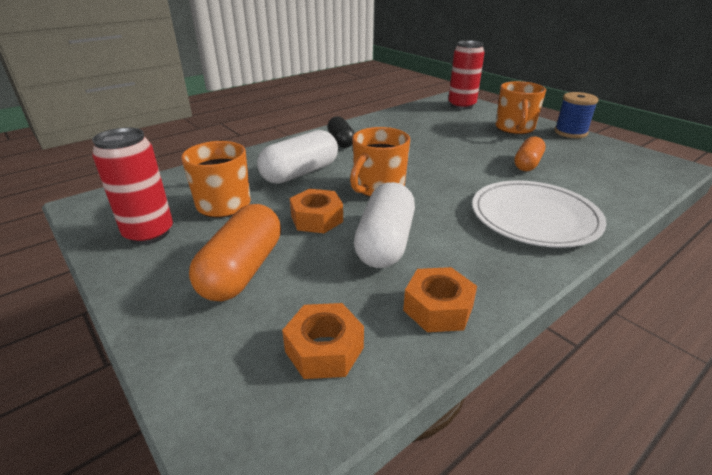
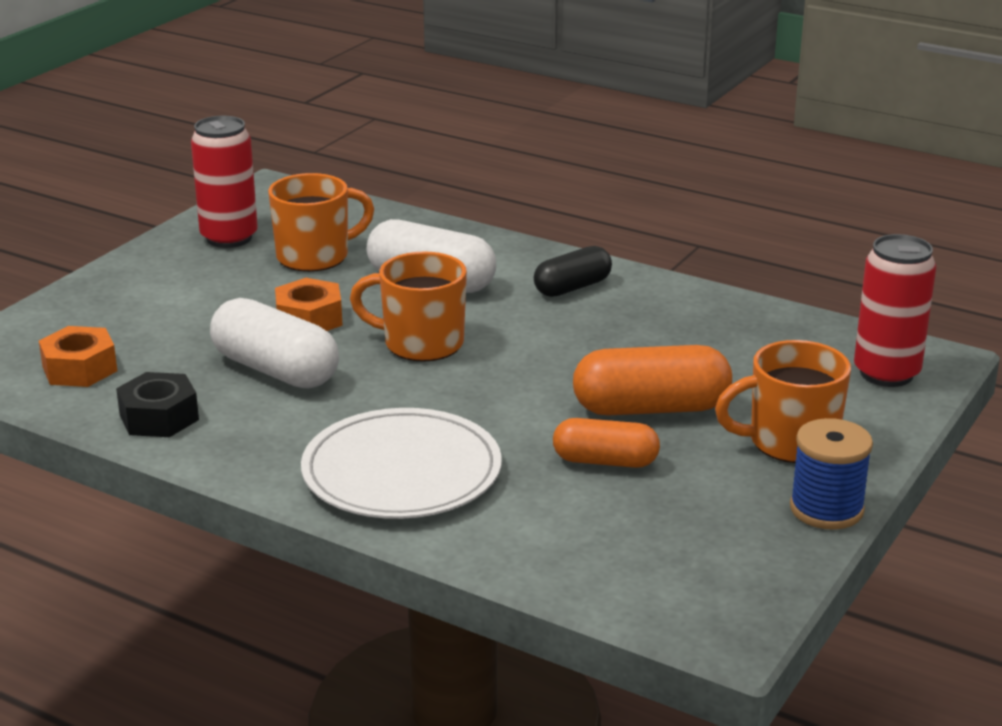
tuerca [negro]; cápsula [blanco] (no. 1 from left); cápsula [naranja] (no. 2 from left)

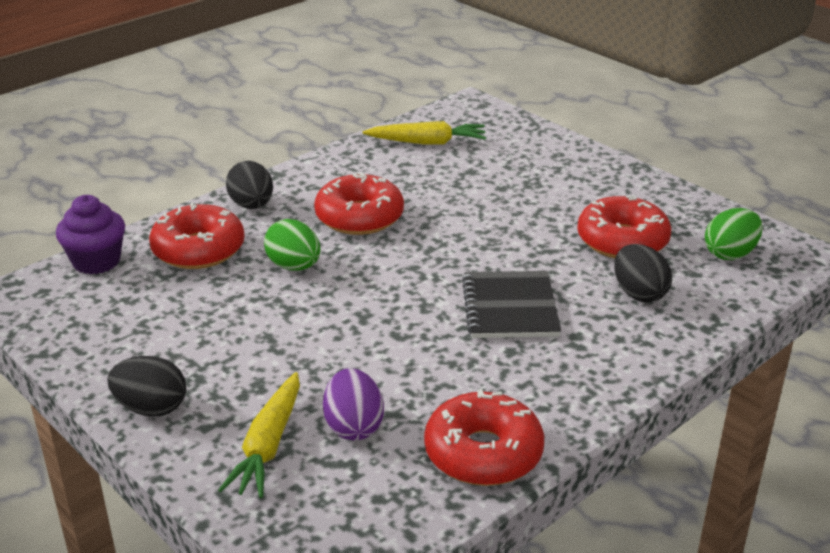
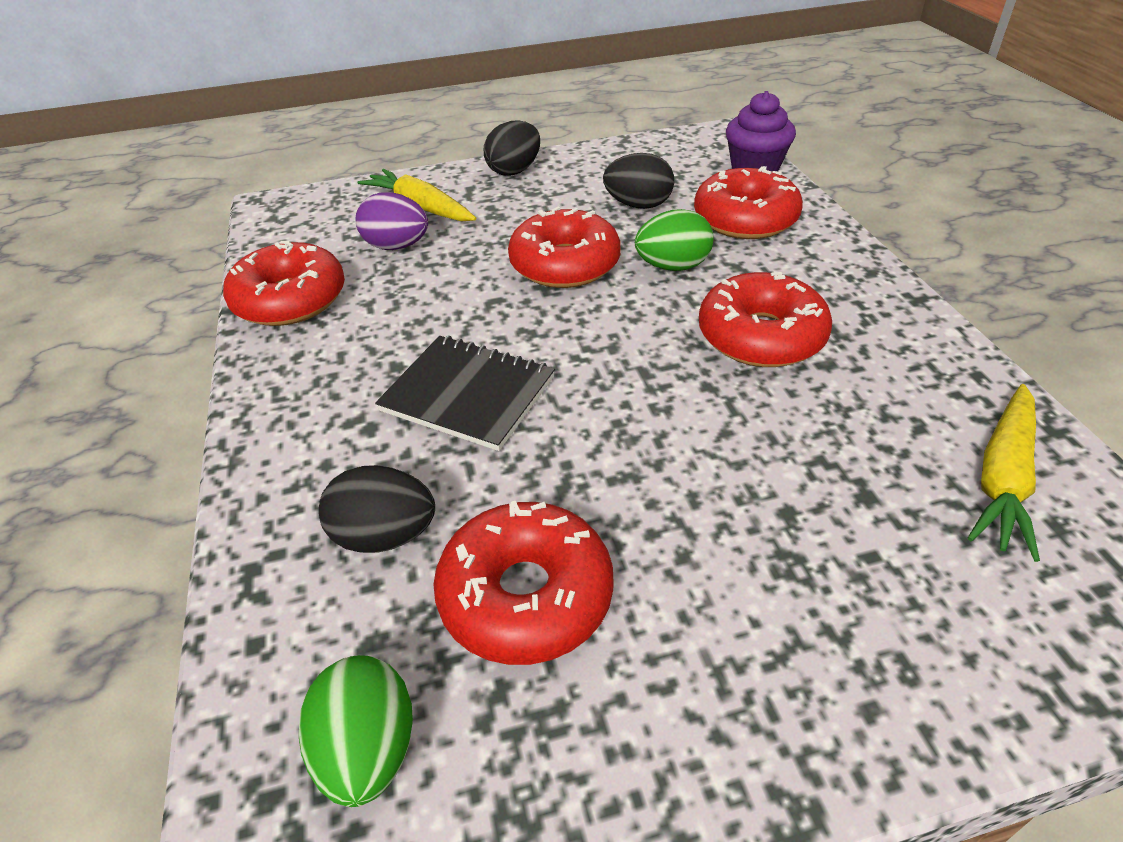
rosquilla [rojo] (no. 3 from left); huevo [negro] (no. 3 from left)

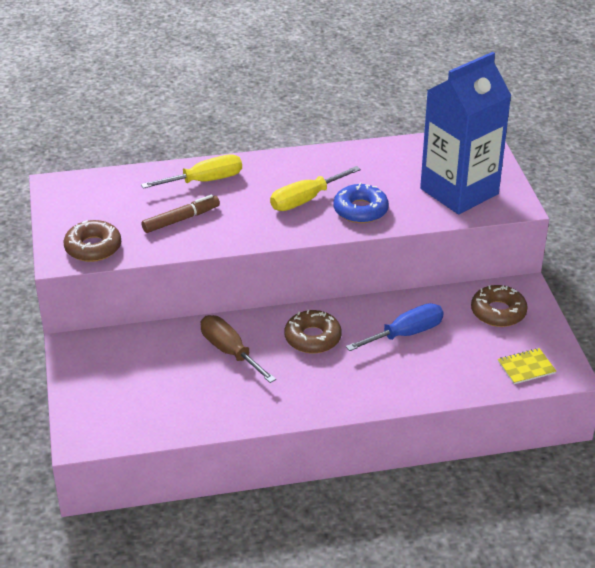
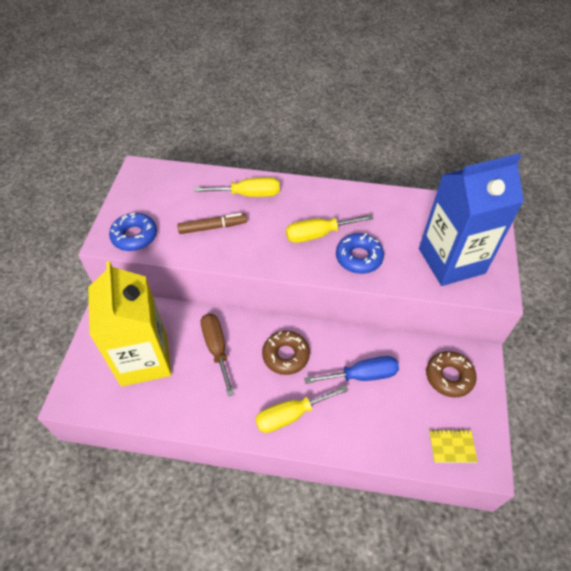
cartón de leche [amarillo]; rosquilla [azul] (no. 1 from left); destornillador [amarillo] (no. 2 from left)

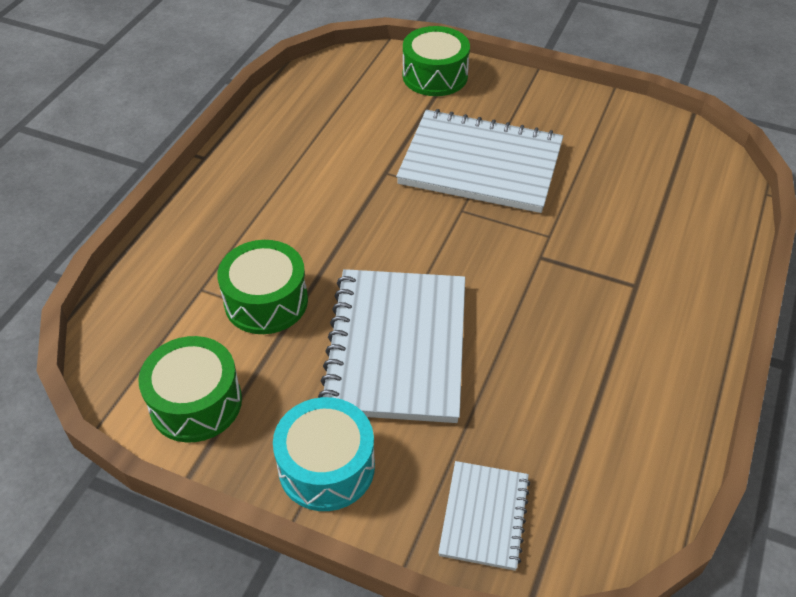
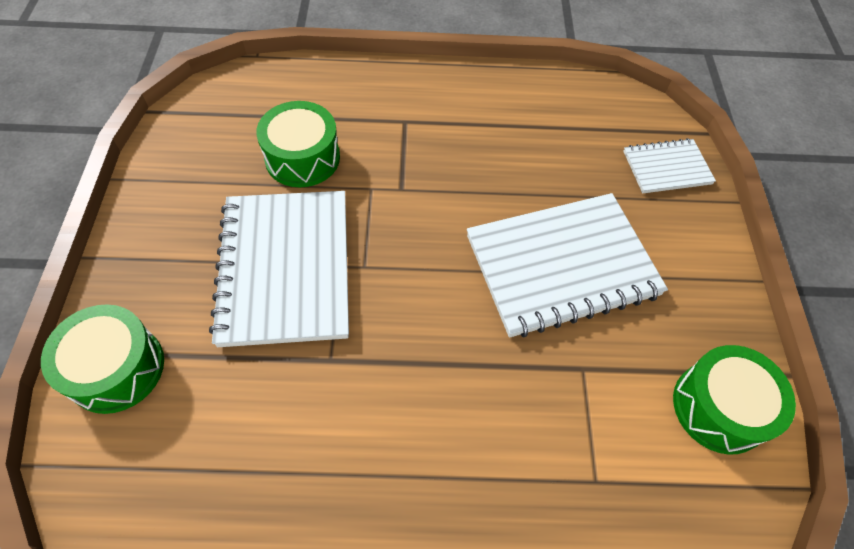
tambor [verde] (no. 2 from left); tambor [turquesa]

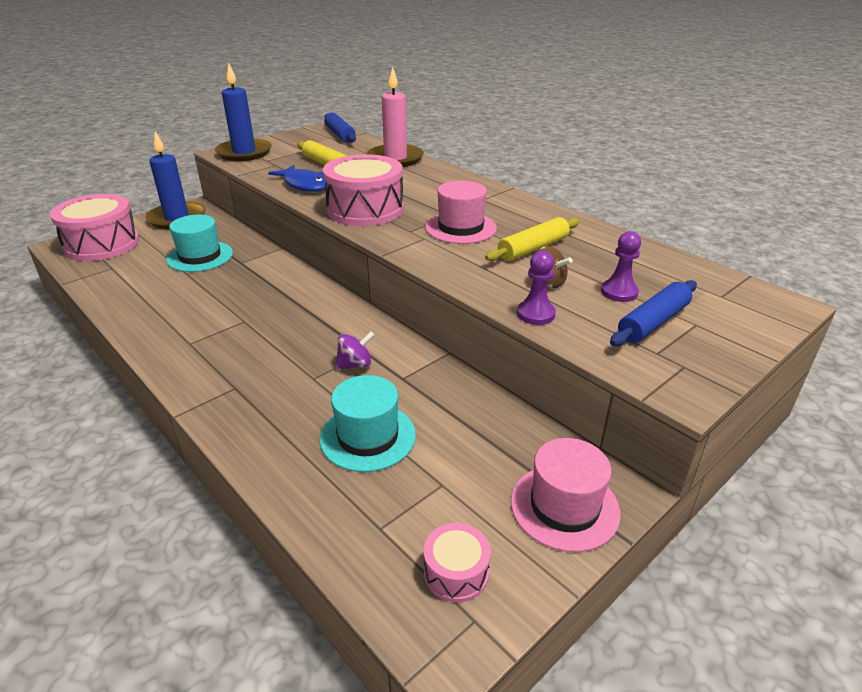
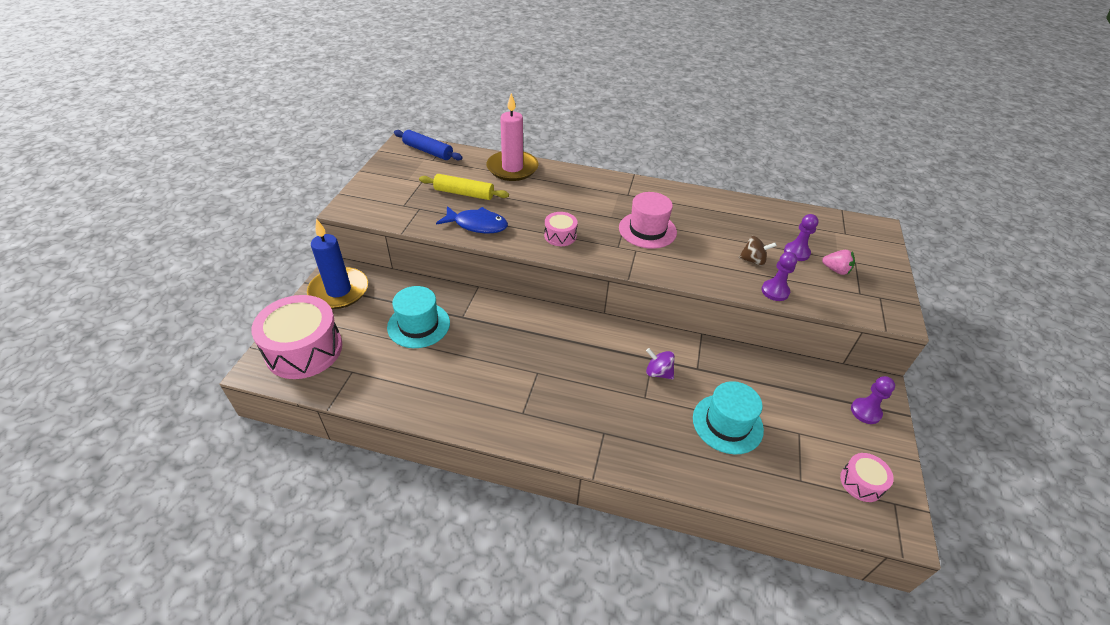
tambor [rosa] (no. 2 from left); peonza [morado]; fresa [rosa]; peón [morado] (no. 3 from left); vela [azul] (no. 2 from left in the first image); rodillo [amarillo] (no. 2 from left in the first image)

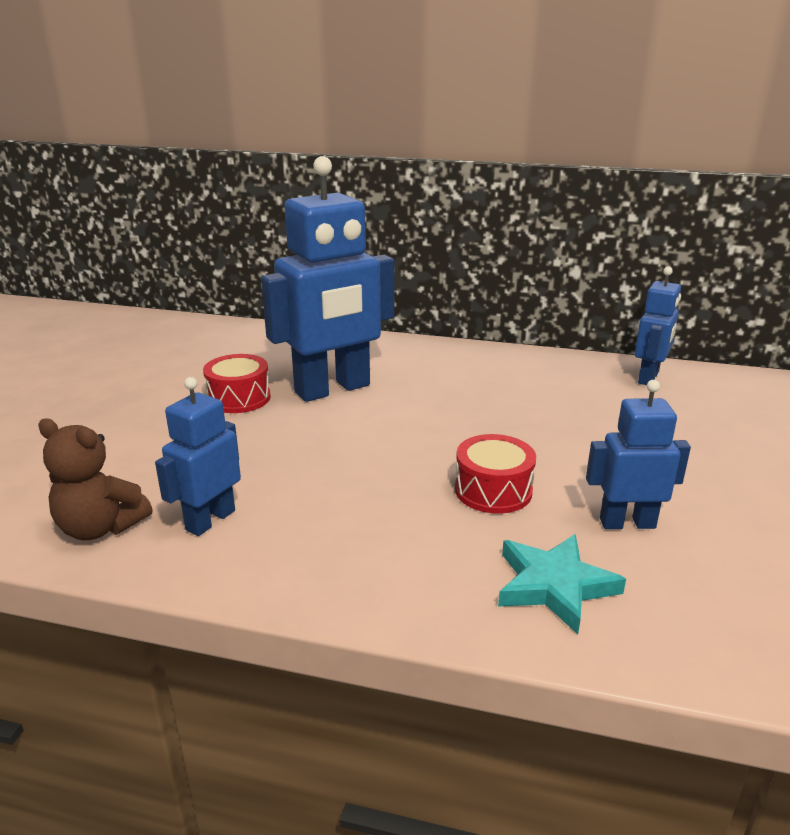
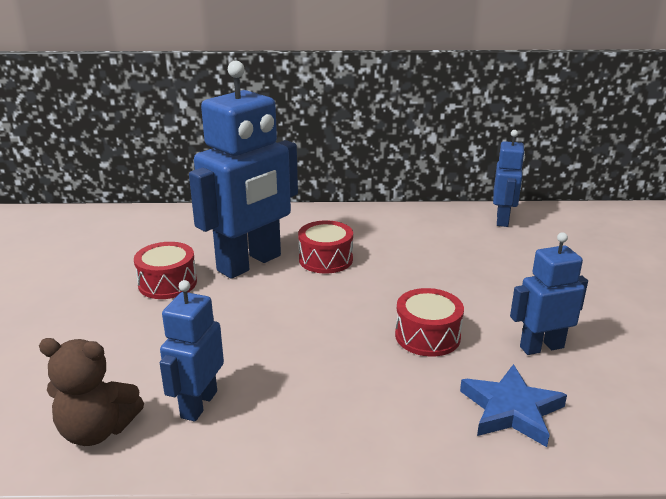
tambor [rojo] (no. 2 from left); estrella [azul]

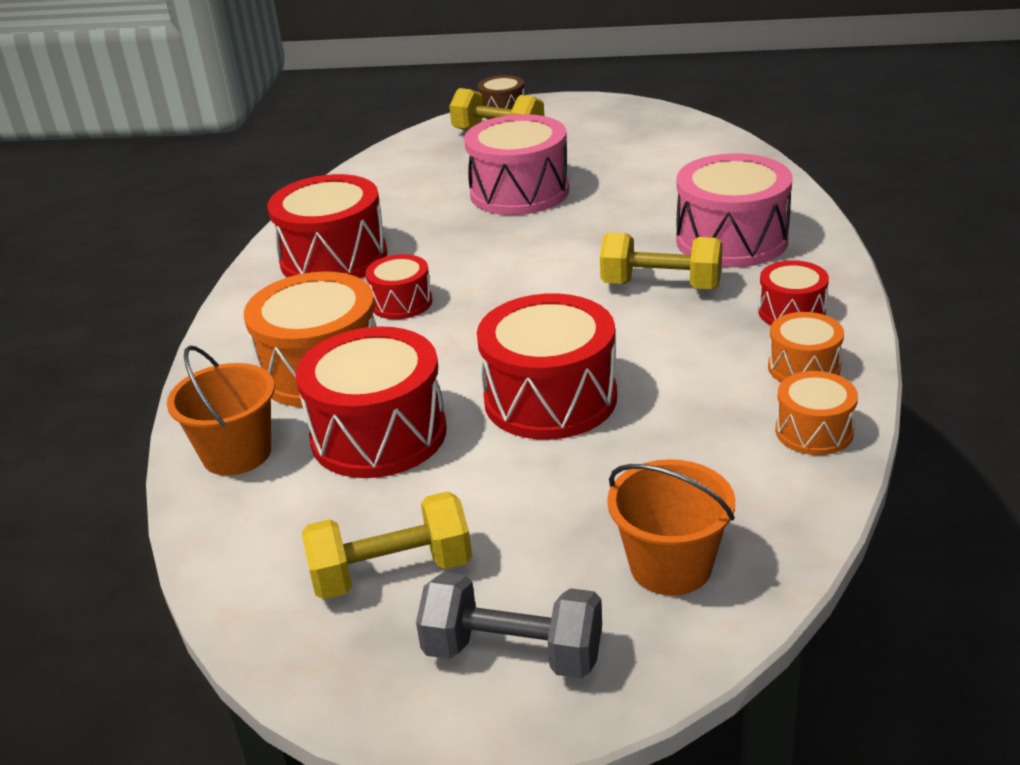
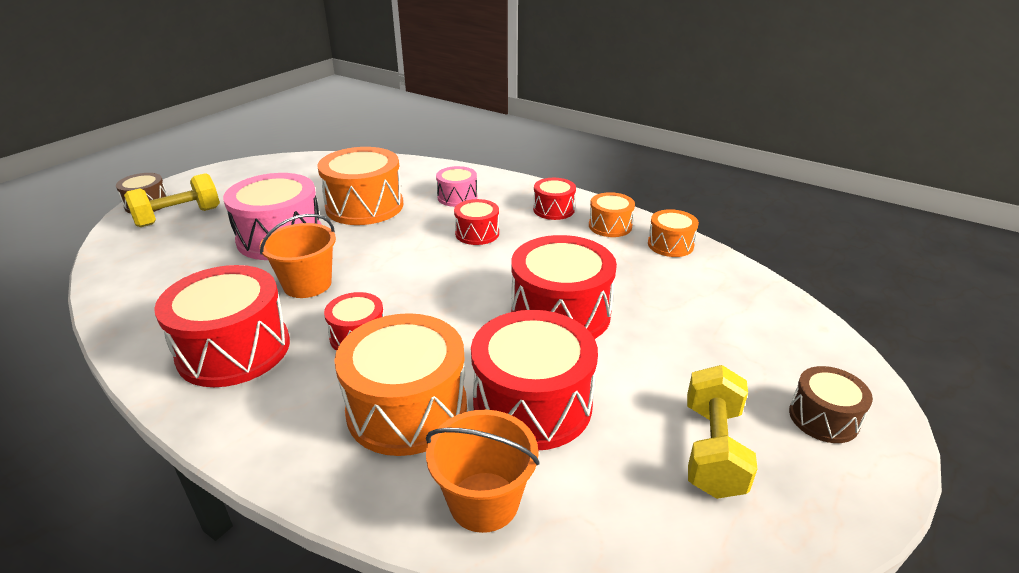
balde [naranja] (no. 1 from left); tambor [naranja] (no. 1 from left); tambor [rosa] (no. 2 from left); tambor [rojo] (no. 3 from left); tambor [marrón] (no. 2 from left)

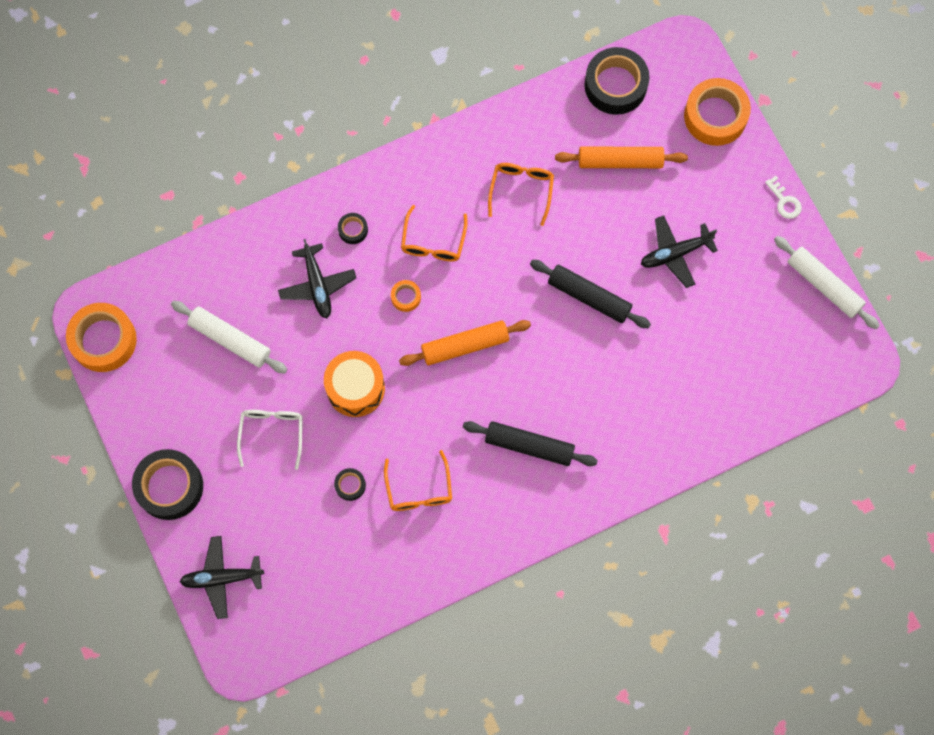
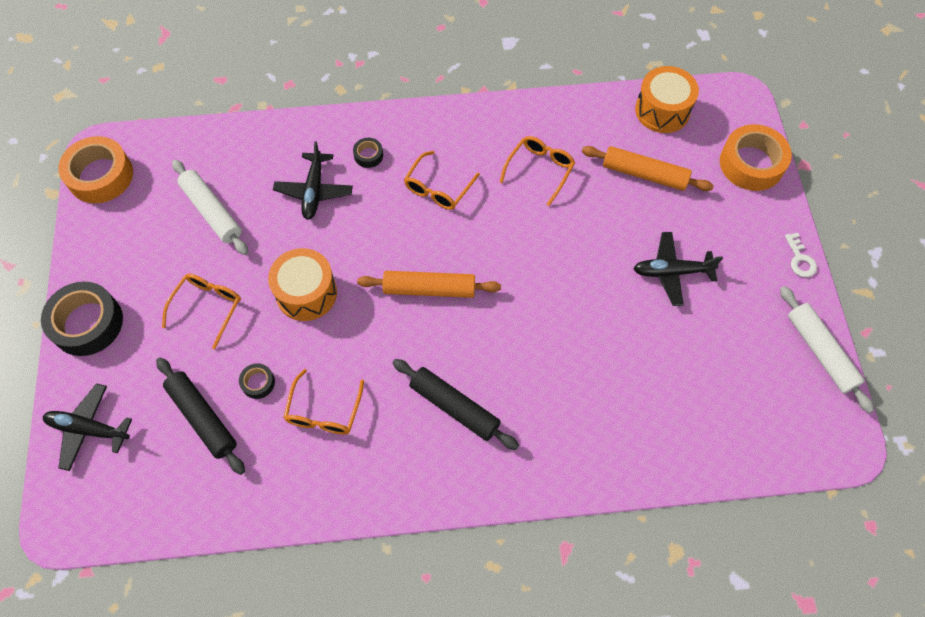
rodillo [negro] (no. 1 from left); gafas [naranja] (no. 1 from left); tambor [naranja] (no. 2 from left); cinta adhesiva [naranja] (no. 2 from left in the first image)

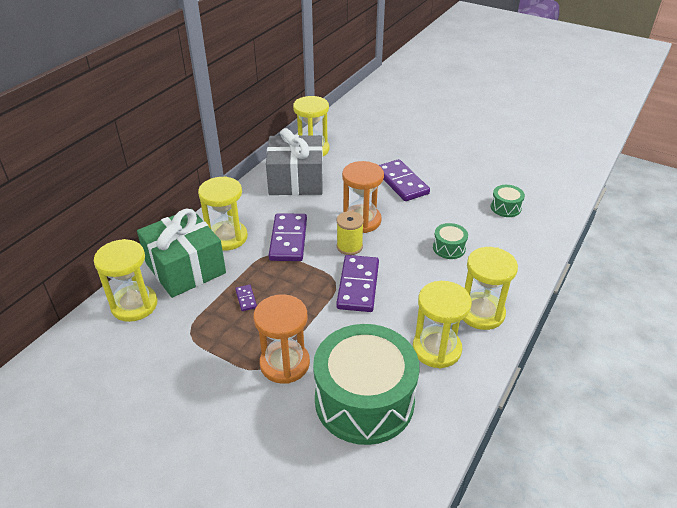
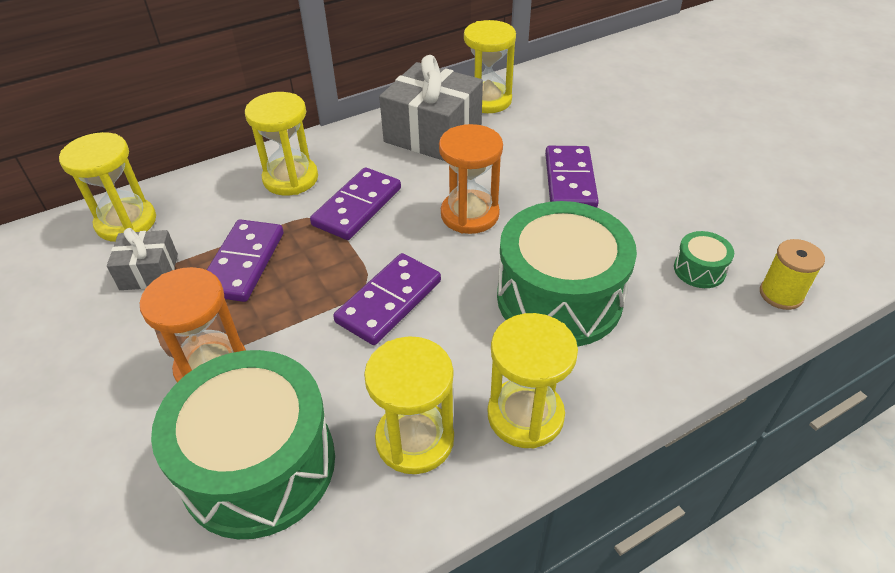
regalo [gris] (no. 1 from left); ficha de dominó [morado] (no. 1 from left); tambor [verde] (no. 2 from left); carrete [amarillo]; regalo [verde]

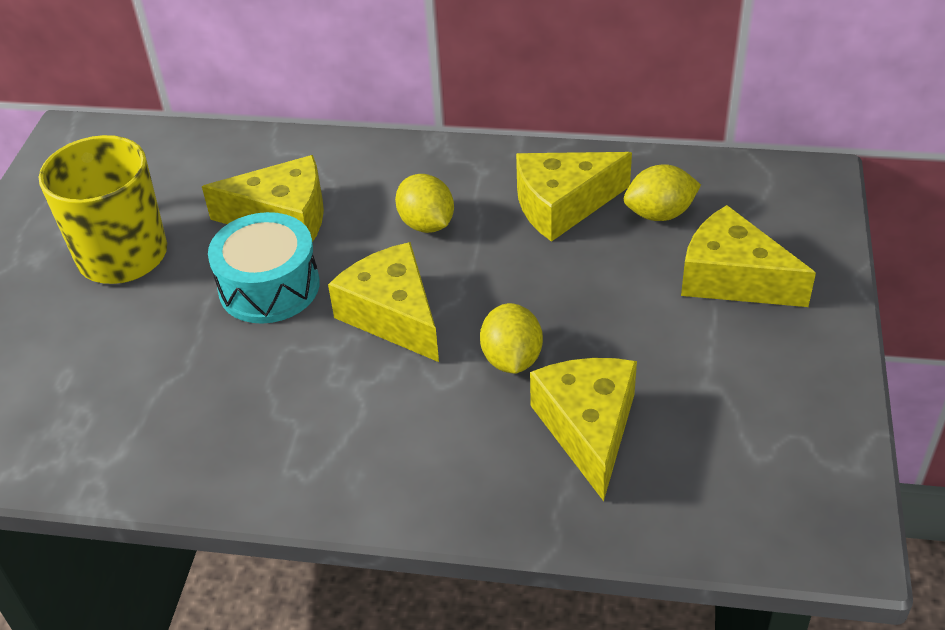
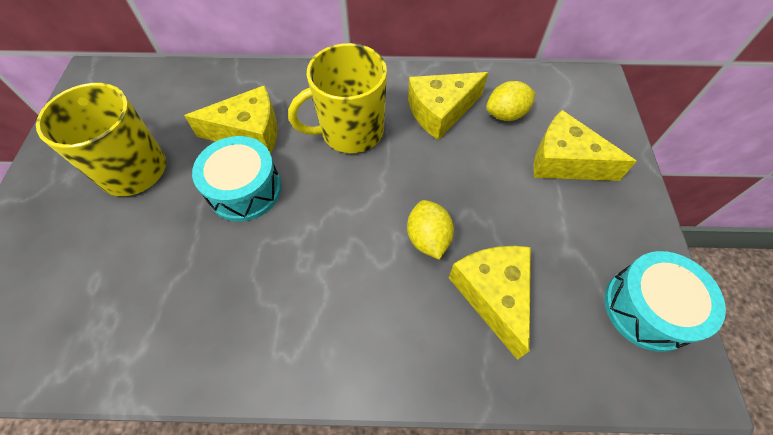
taza [amarillo] (no. 2 from left); tambor [turquesa] (no. 2 from left); queso [amarillo] (no. 2 from left in the first image)

